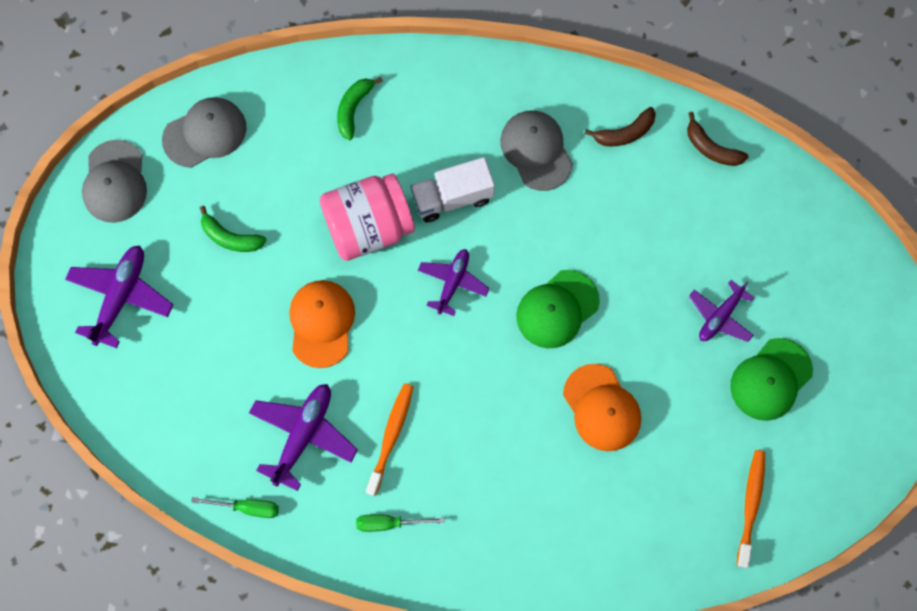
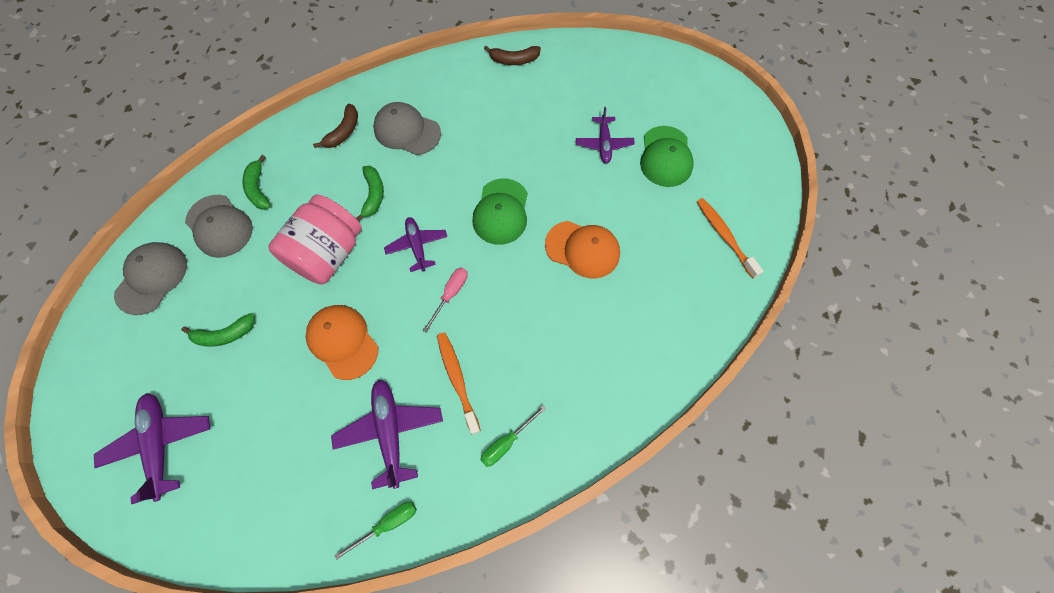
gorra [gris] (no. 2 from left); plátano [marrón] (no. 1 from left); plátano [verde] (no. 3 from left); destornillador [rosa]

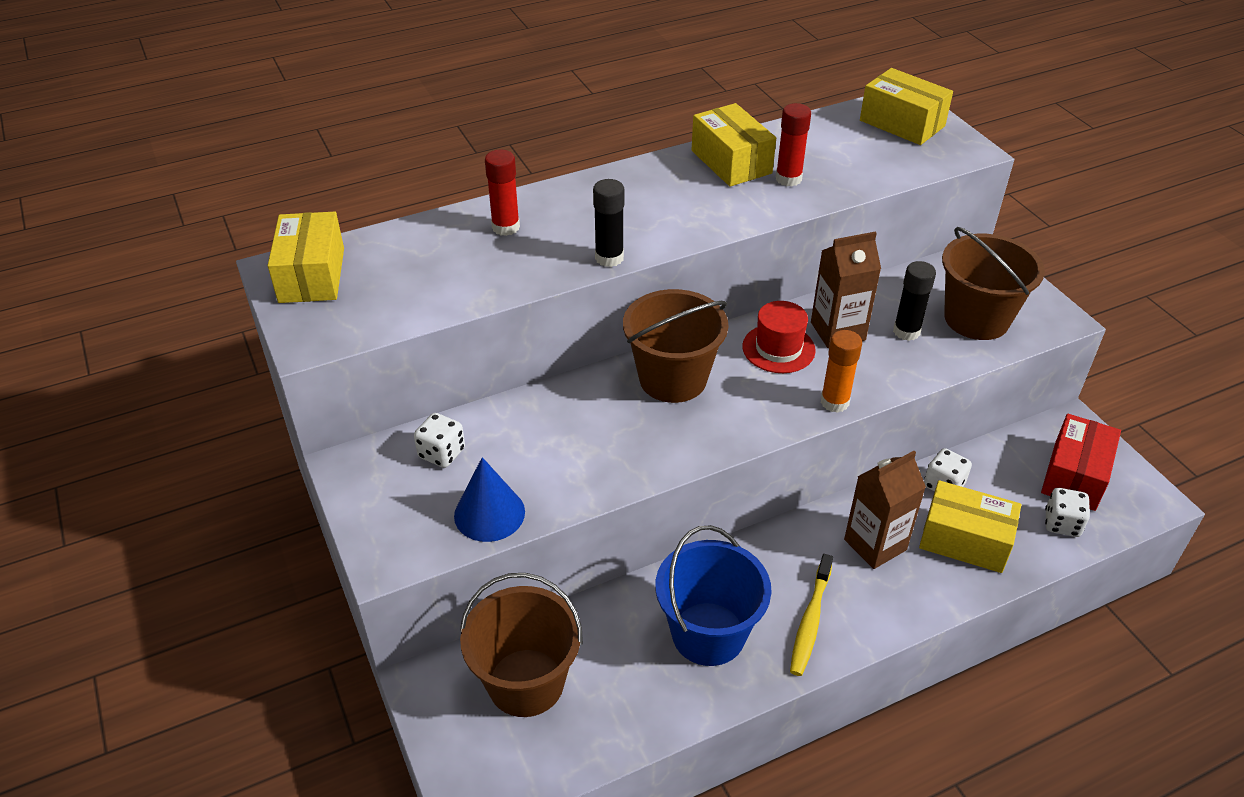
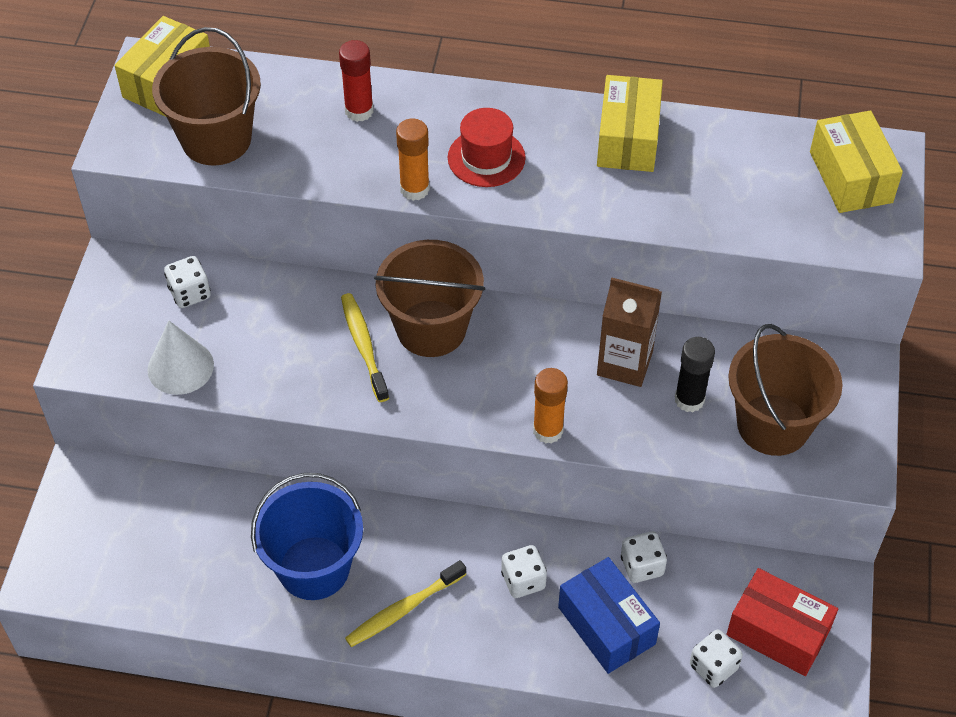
cono [blanco]; balde [marrón] (no. 1 from left); cepillo de dientes [amarillo] (no. 1 from left); barra de pegamento [naranja] (no. 1 from left); sombrero [rojo]; dado [blanco] (no. 2 from left); caja [azul]; caja [rojo]; barra de pegamento [rojo] (no. 2 from left in the first image)

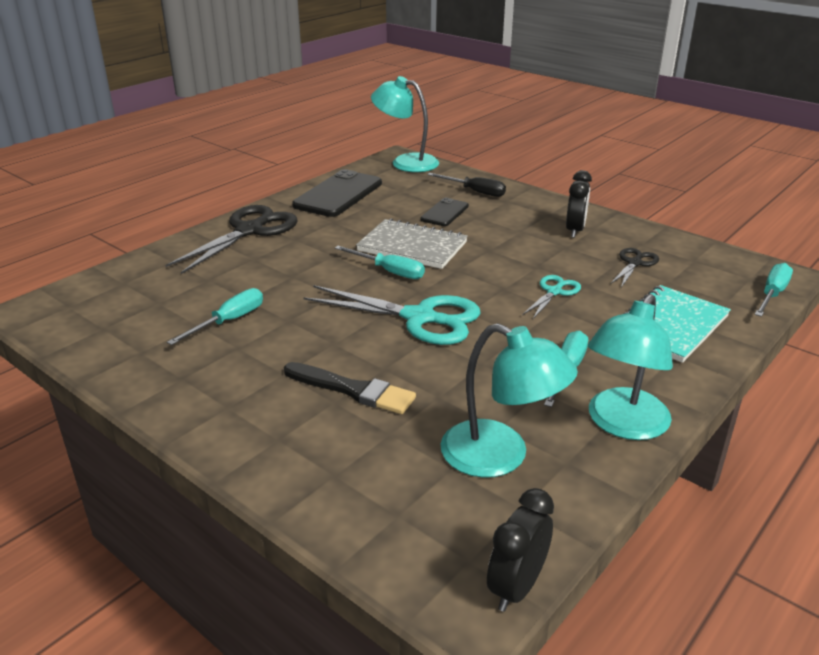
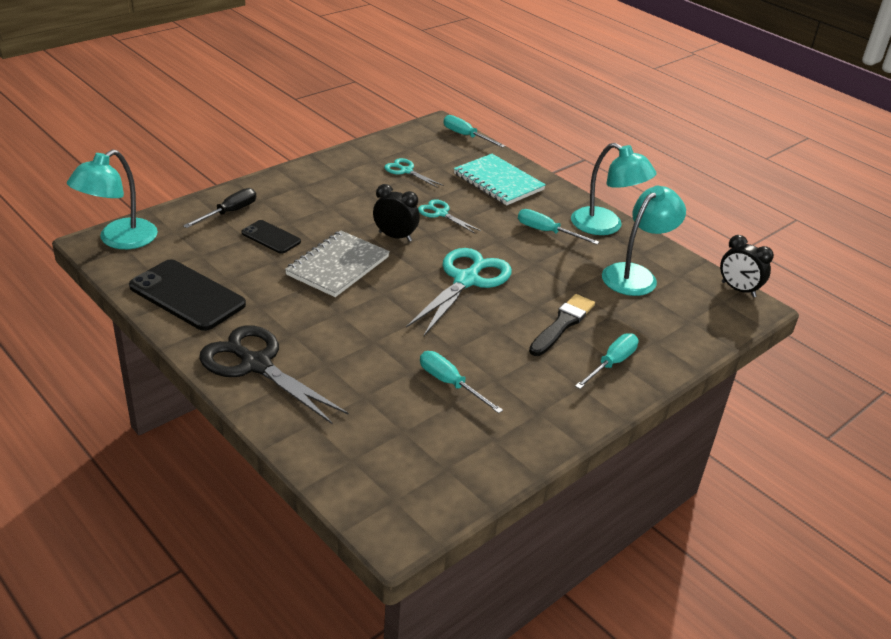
despertador [negro] (no. 1 from left); tijeras [turquesa] (no. 1 from left); destornillador [turquesa] (no. 4 from left)

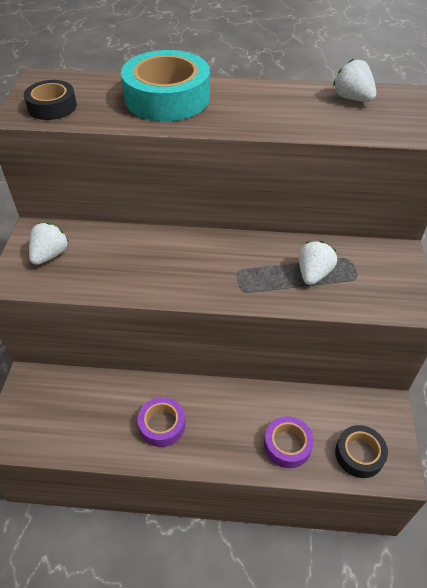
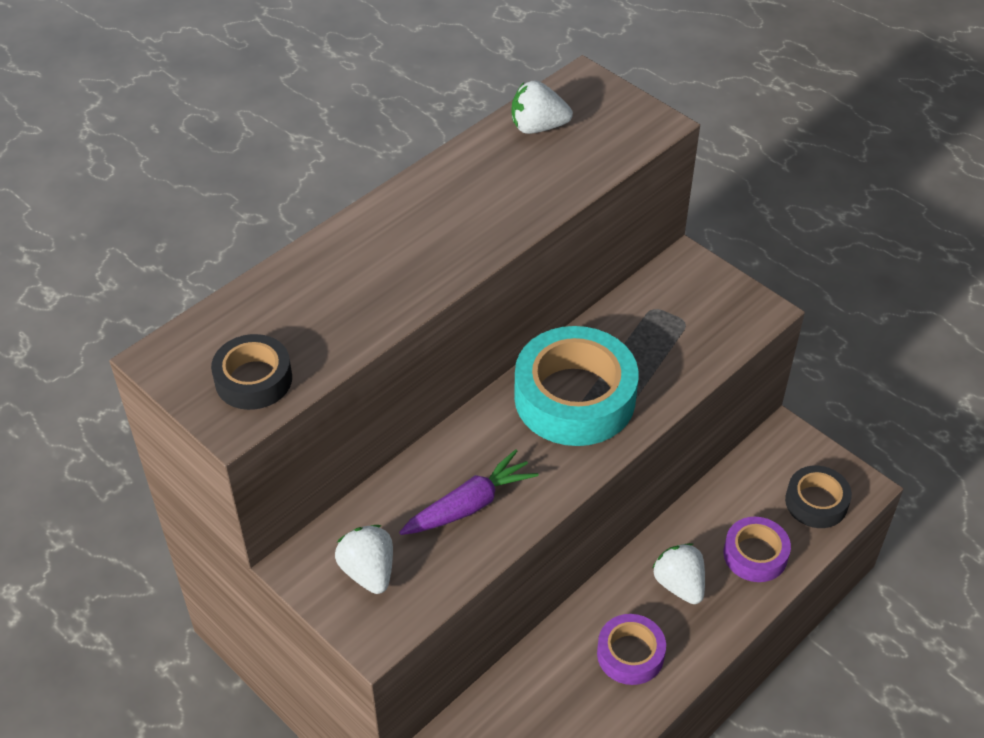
zanahoria [morado]; cinta adhesiva [turquesa]; fresa [blanco] (no. 3 from left)

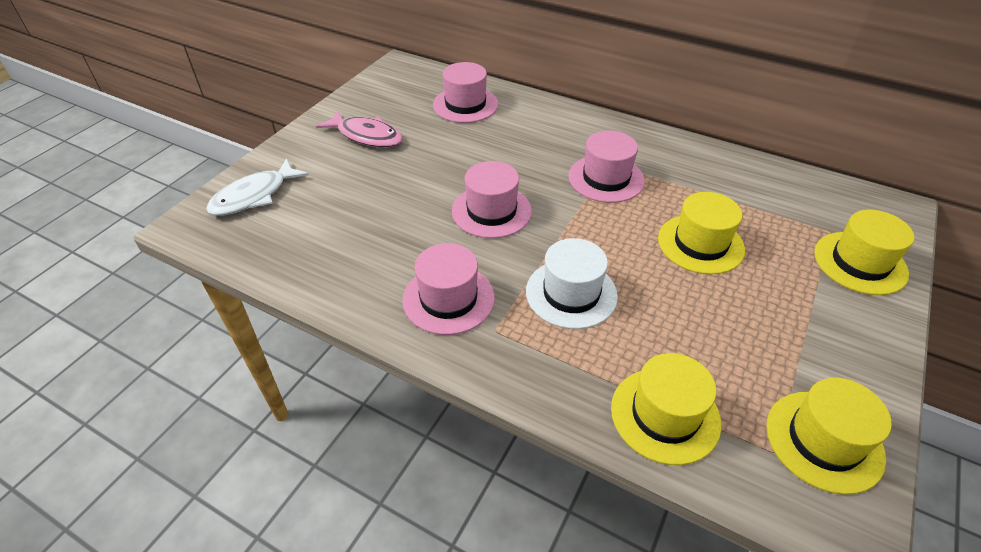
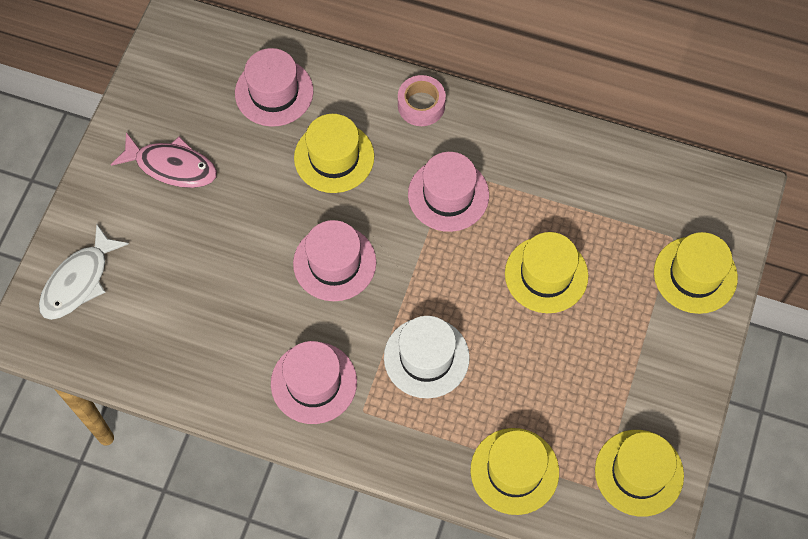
sombrero [amarillo] (no. 1 from left); cinta adhesiva [rosa]

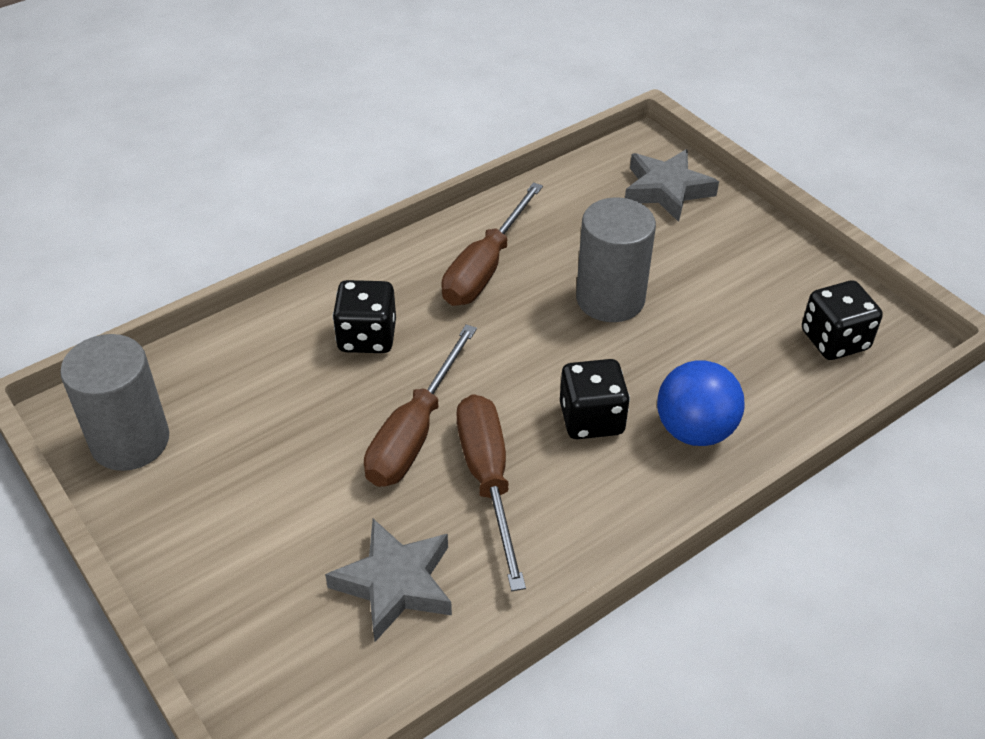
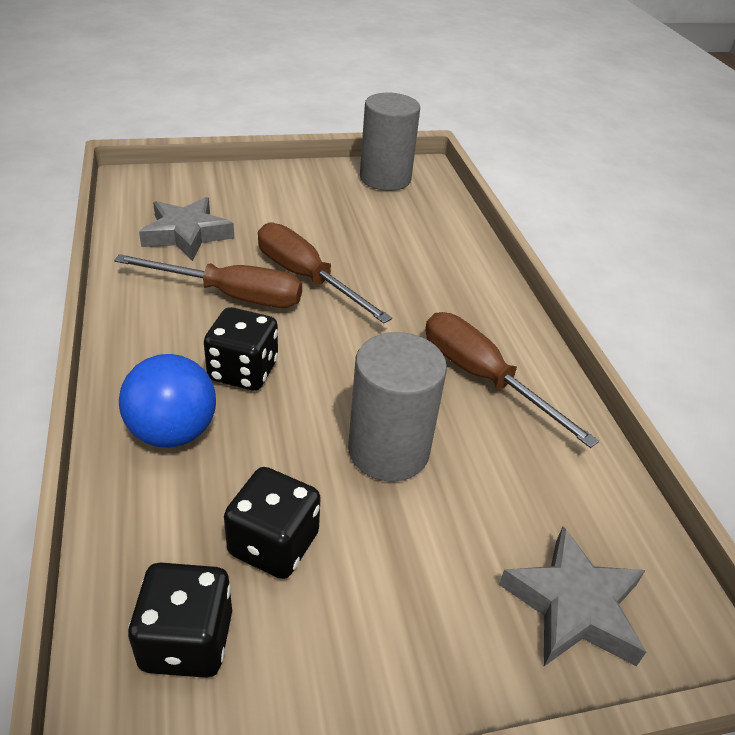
dado [negro] (no. 3 from left)

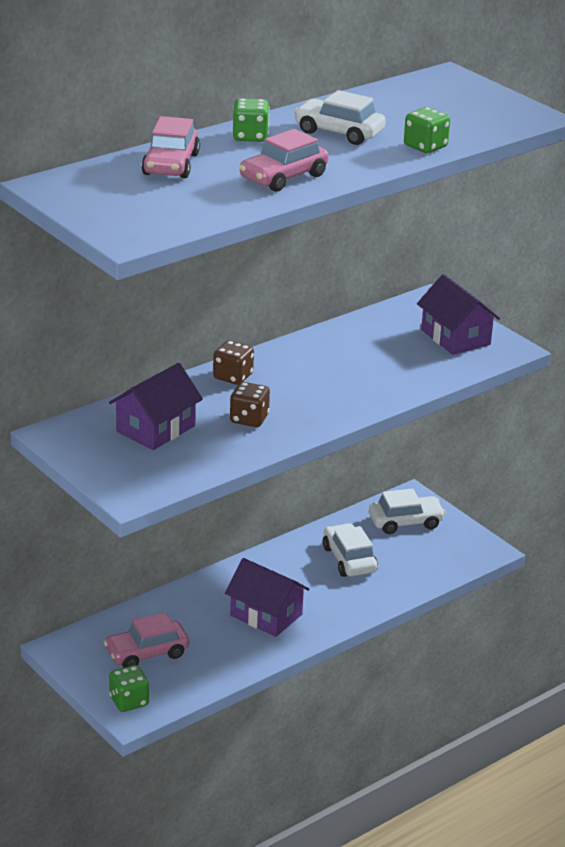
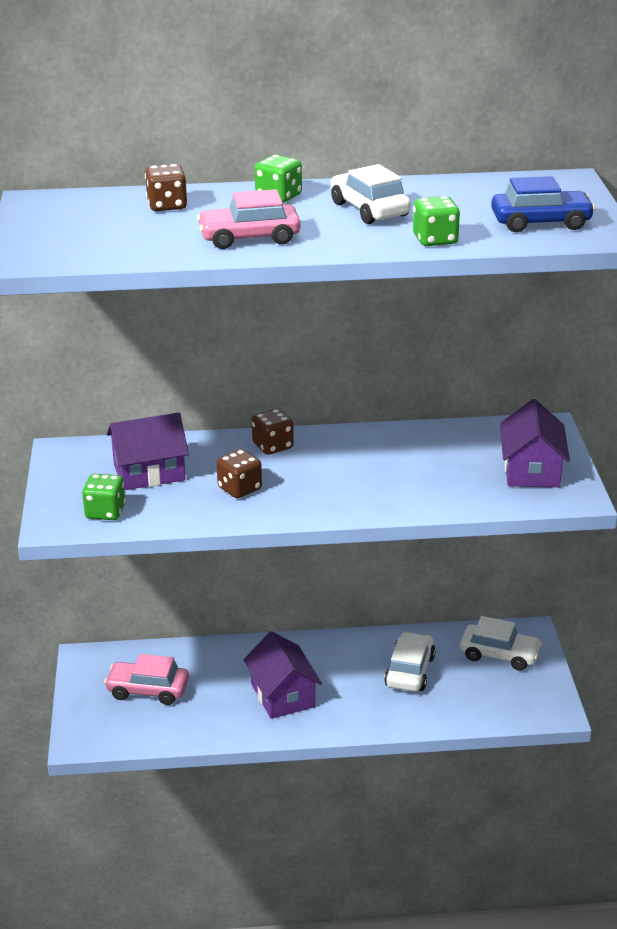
dado [verde] (no. 1 from left); dado [marrón] (no. 1 from left); coche [azul]

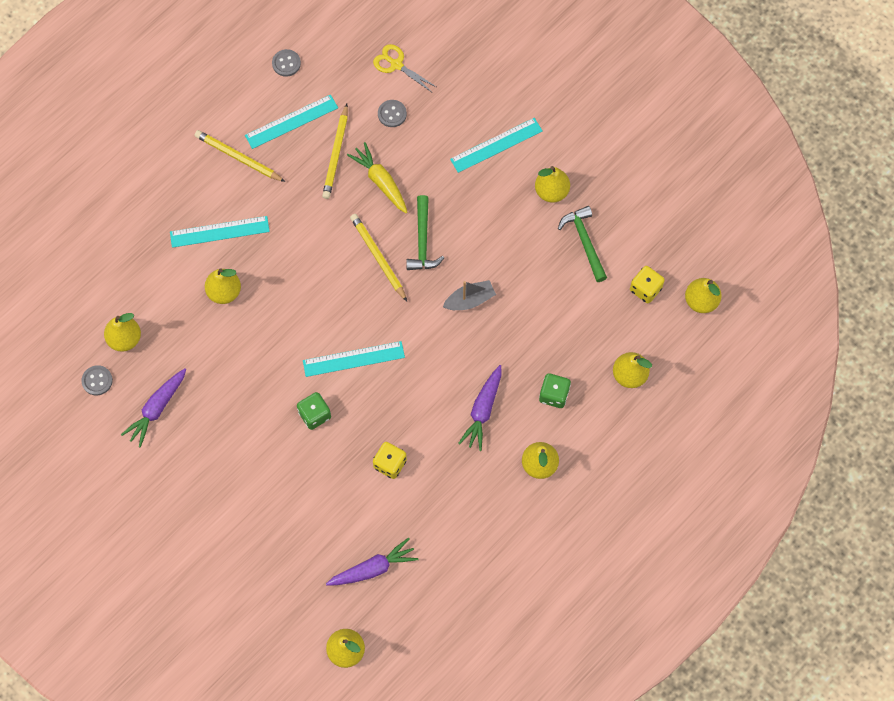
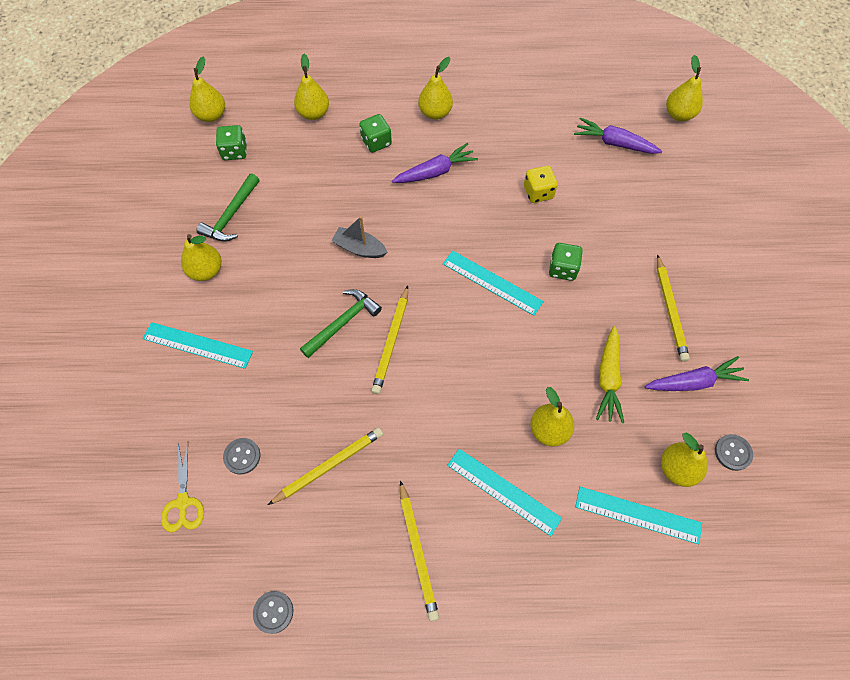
dado [verde] (no. 1 from left); regla [turquesa] (no. 4 from left); zanahoria [amarillo]; lápiz [amarillo] (no. 4 from left)

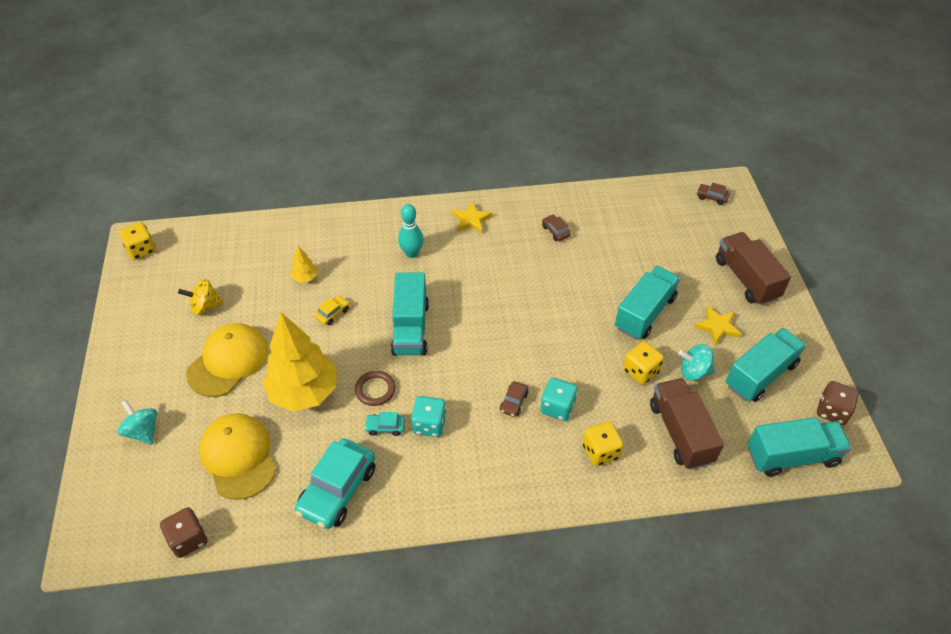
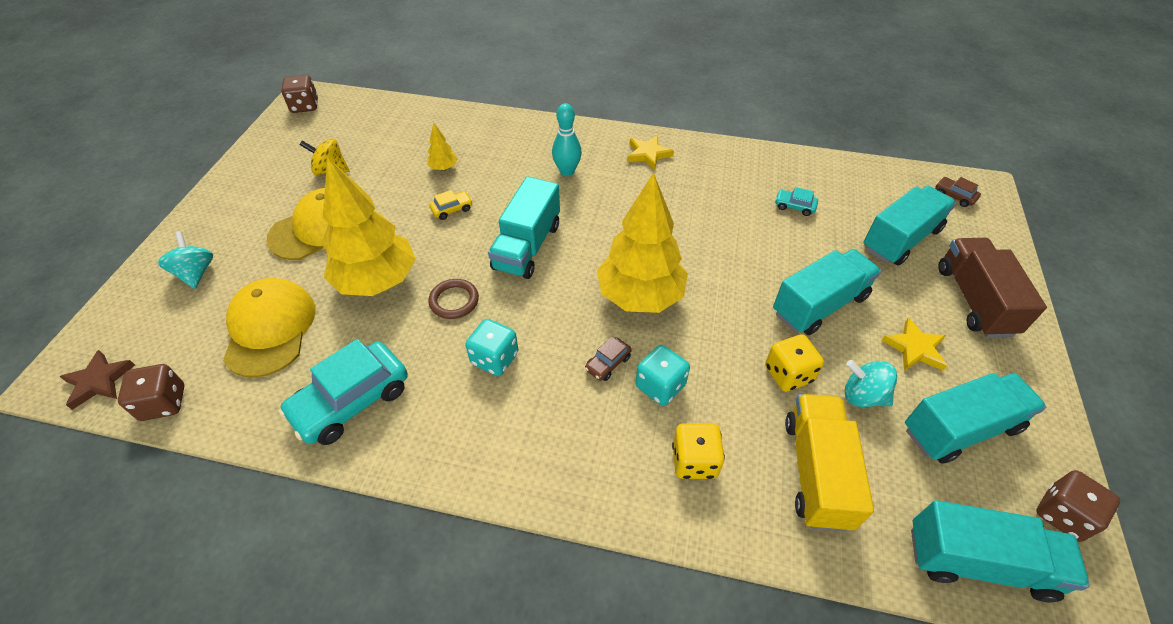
estrella [marrón]; dado [marrón] (no. 2 from left); árbol [amarillo] (no. 3 from left); coche [turquesa] (no. 2 from left); camión [amarillo]; camión [turquesa] (no. 3 from left); coche [marrón] (no. 2 from left in the first image)

